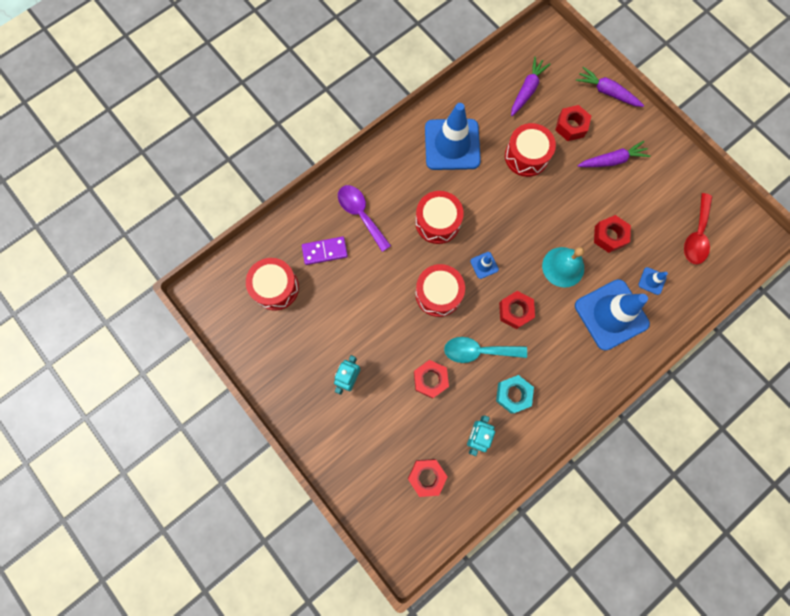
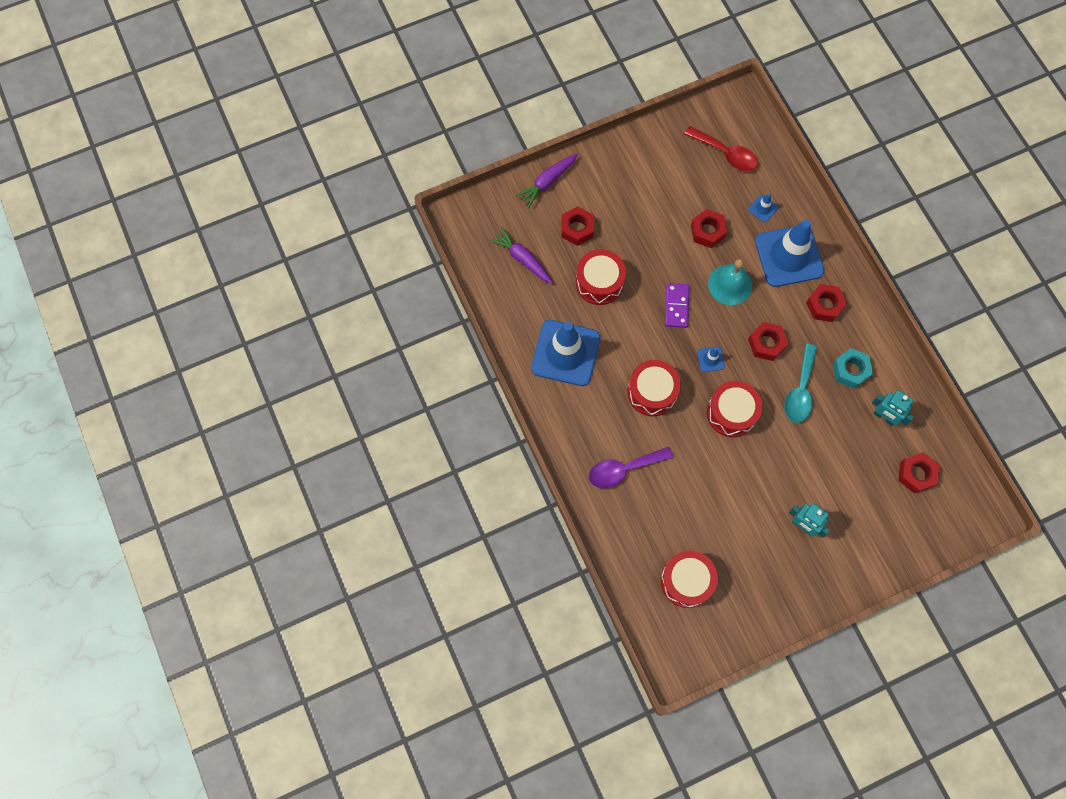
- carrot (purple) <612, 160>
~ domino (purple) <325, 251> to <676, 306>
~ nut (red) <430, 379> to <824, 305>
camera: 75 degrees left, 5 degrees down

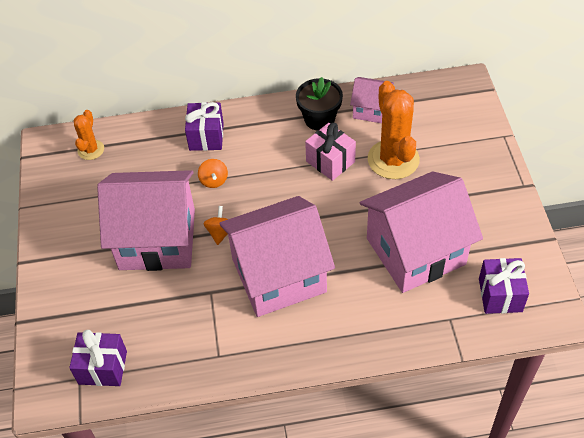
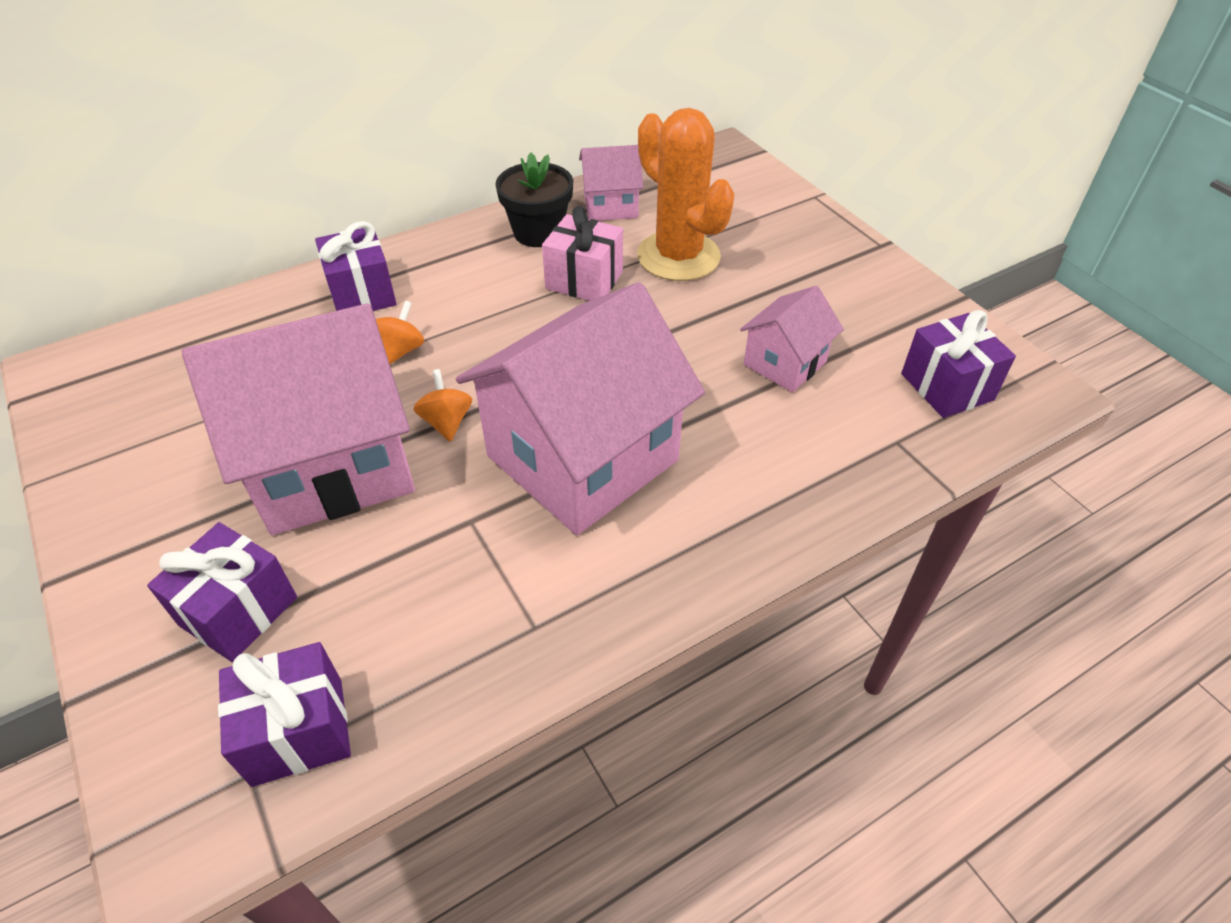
- cactus (orange) <91, 150>
+ gift (purple) <238, 611>
~ spinning top (orange) <214, 180> = <401, 350> 120 degrees counterclockwise
~ house (pink) <415, 251> = <784, 363> x0.48
camera: 25 degrees left, 5 degrees down

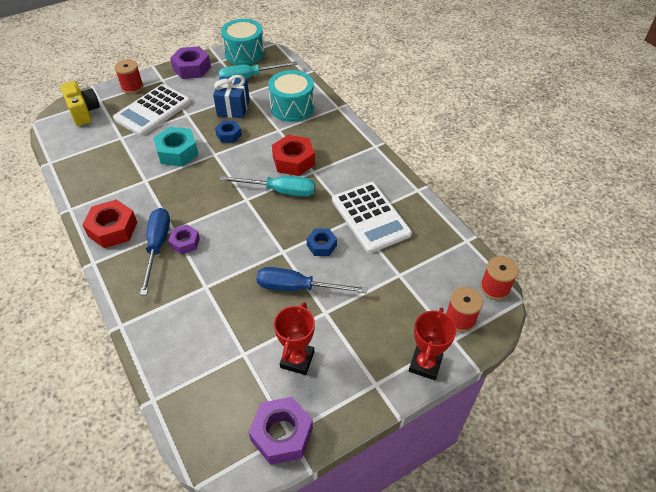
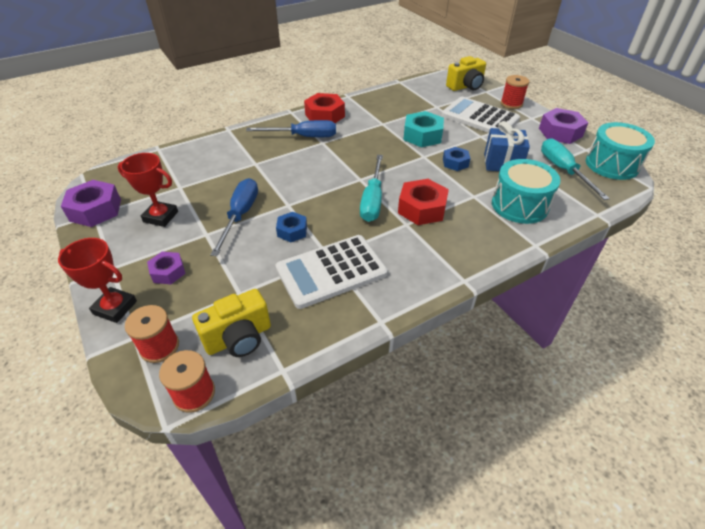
+ camera (yellow) <239, 338>
~ nut (purple) <185, 242> to <168, 272>
camera: 90 degrees right, 5 degrees down

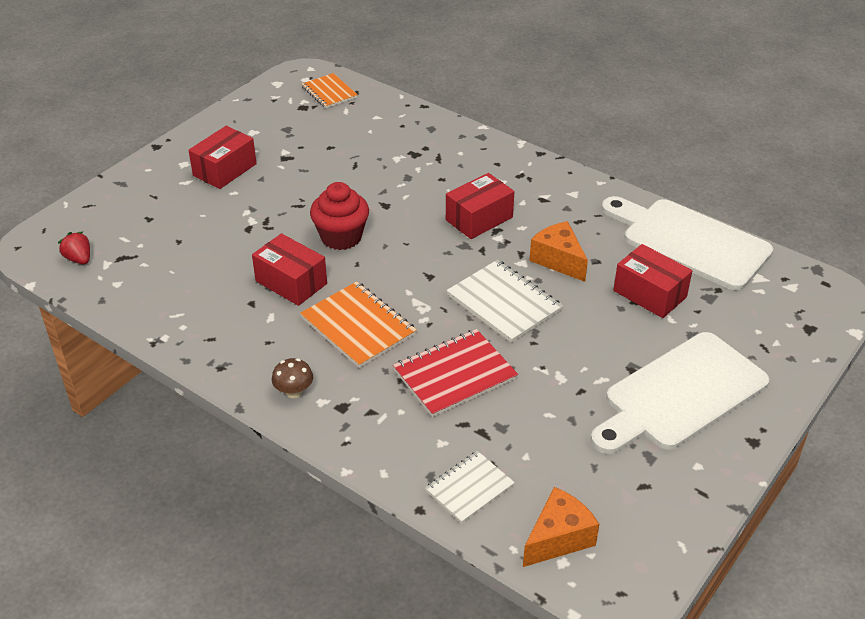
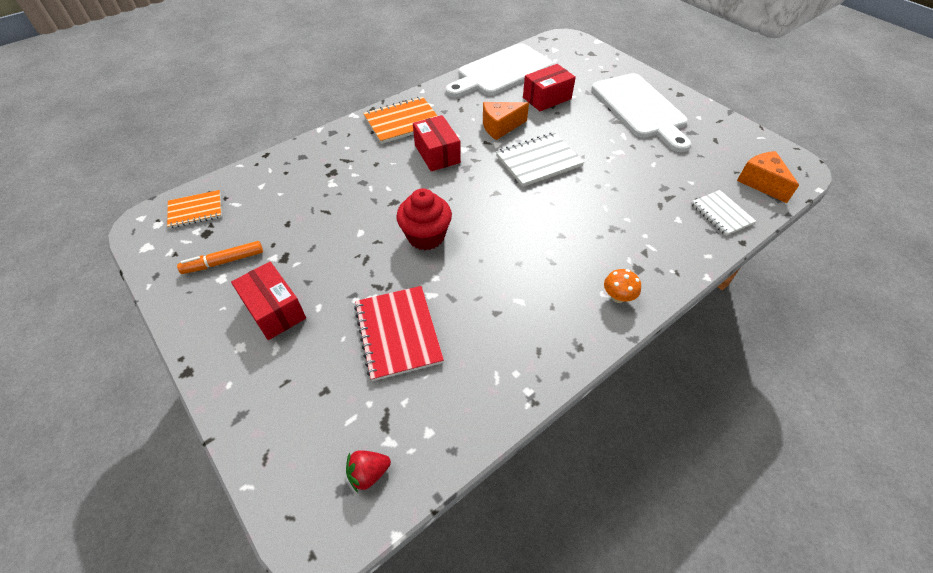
- box (red) <291, 282>
+ marker (orange) <223, 262>
~ notebook (orange) <358, 326> to <403, 122>
~ notebook (red) <455, 375> to <398, 333>
~ mushroom (brown) <294, 392> to mushroom (orange) <618, 297>
camera: 75 degrees left, 10 degrees up

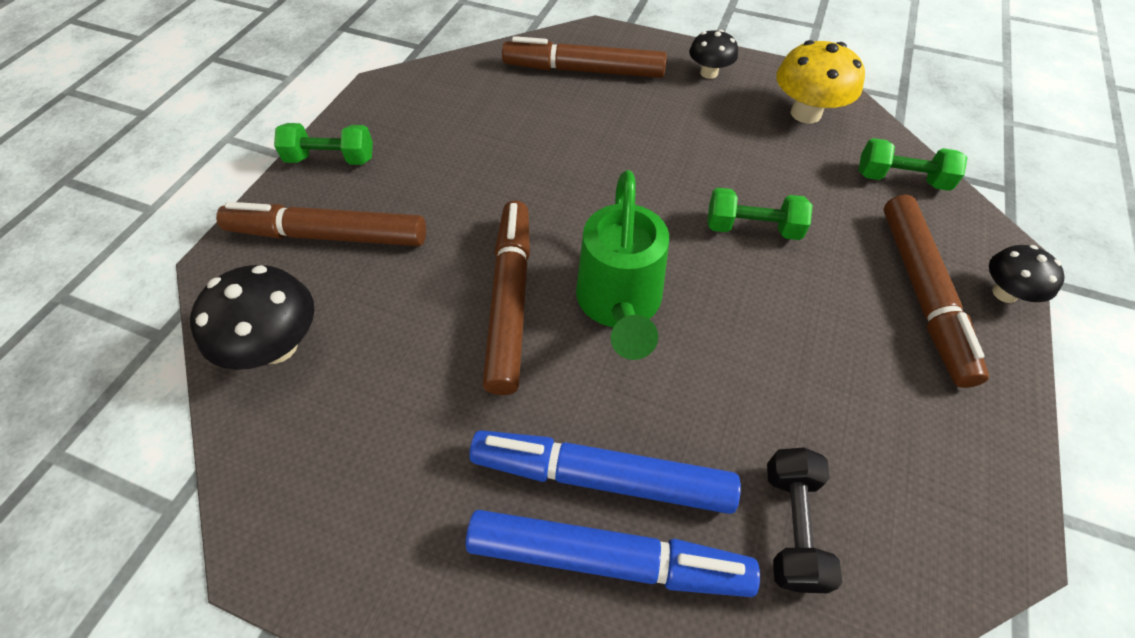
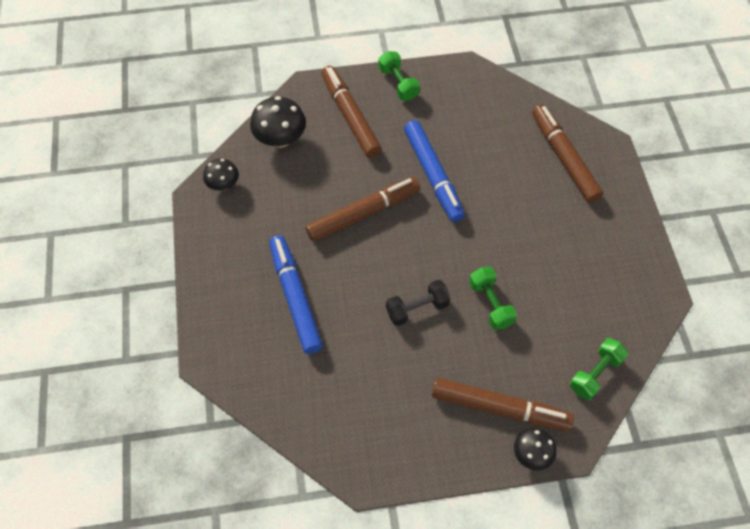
- watering can (green) <619, 304>
- mushroom (yellow) <805, 113>
~ marker (blue) <607, 558> to <433, 175>
~ mushroom (black) <709, 73> to <223, 184>
~ dumbbell (black) <792, 526> to <417, 308>
~ dumbbell (green) <901, 179> = <595, 374> 60 degrees clockwise
~ marker (brown) <922, 294> = <500, 408> 135 degrees counterclockwise
camera: 60 degrees right, 5 degrees up

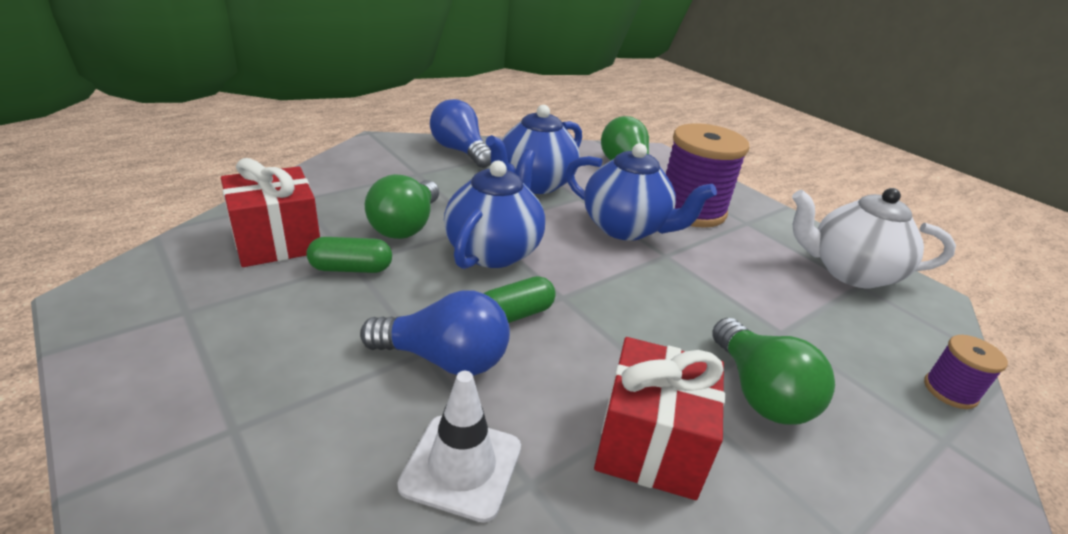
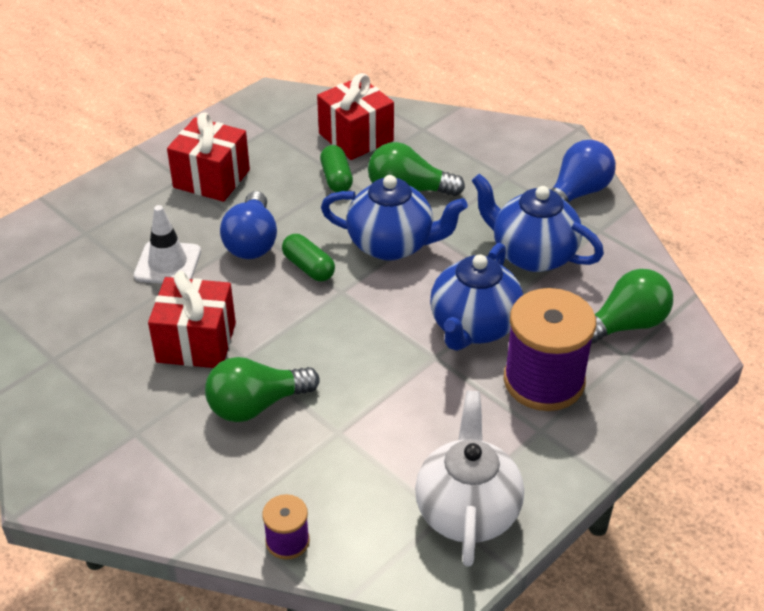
+ gift (red) <211, 179>
camera: 85 degrees right, 10 degrees up

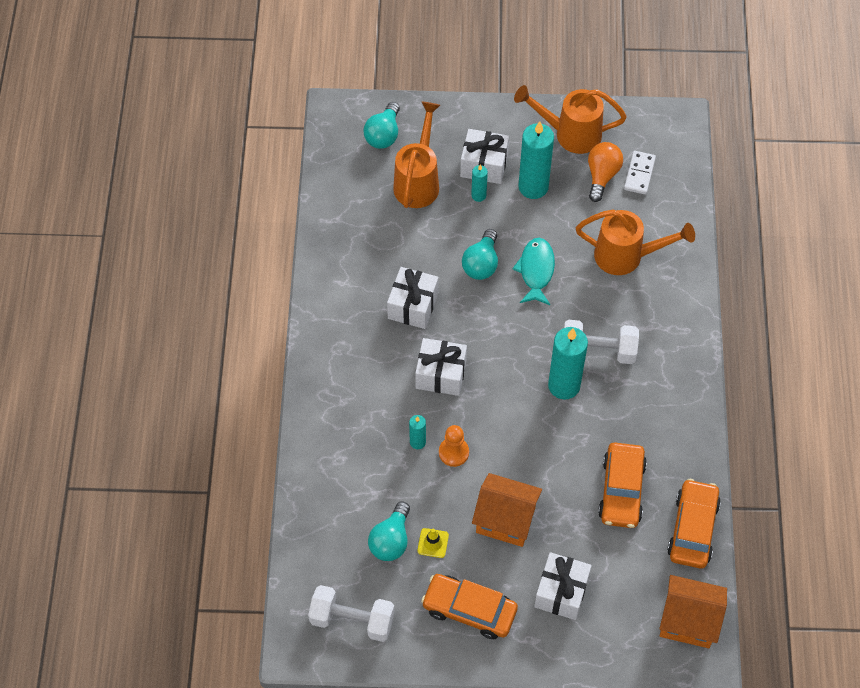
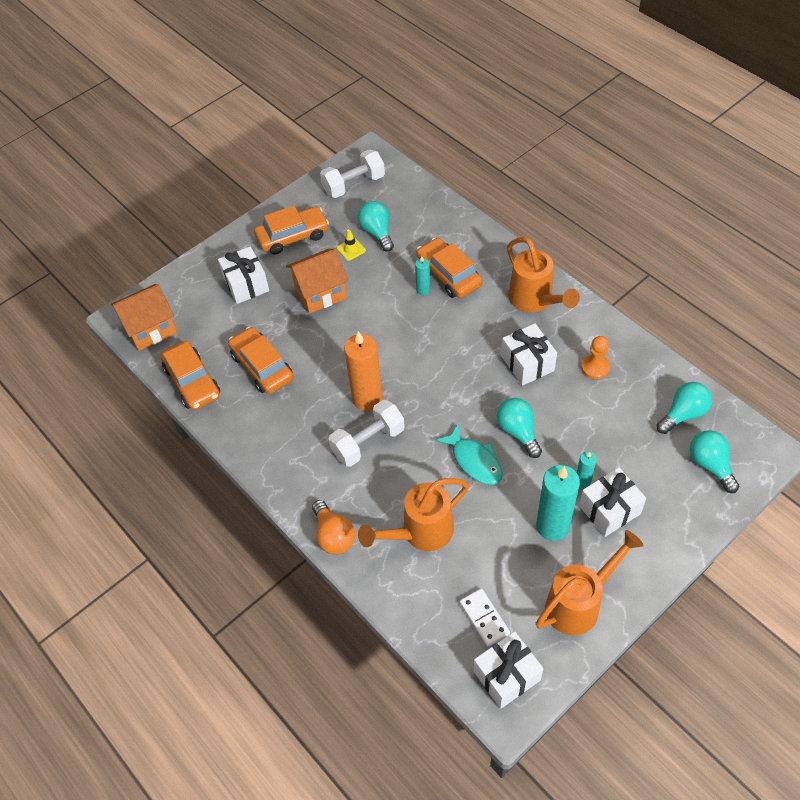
+ car (orange) <448, 275>
+ light bulb (turquoise) <683, 414>
~ watering can (orange) <418, 181> to <534, 300>
~ gift (white) <441, 374> to <506, 675>
~ pawn (orange) <453, 452> to <595, 367>
~ light bulb (orange) <602, 175> to <333, 536>
~ candle (turquoise) <564, 385> to candle (orange) <367, 399>
camera: 140 degrees right, 5 degrees down

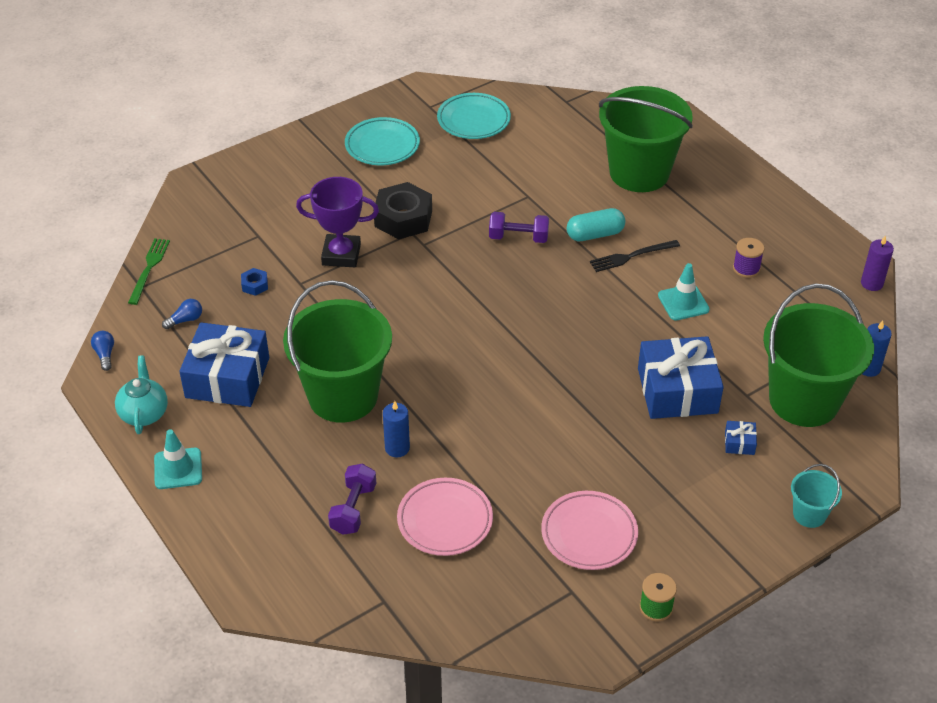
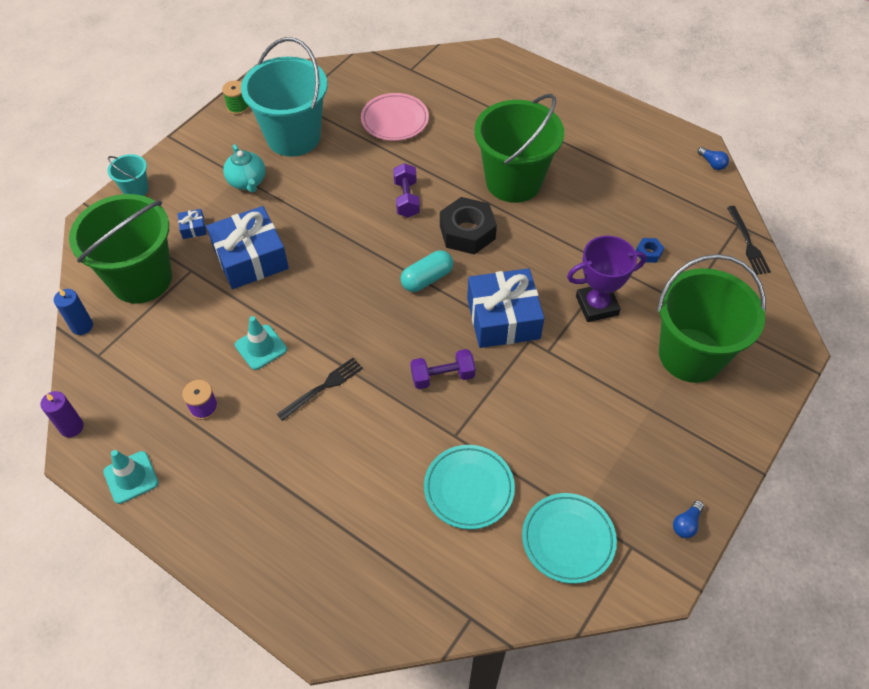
- candle (blue) <397, 448>
~ teapot (turquoise) <144, 413> to <247, 182>
~ traffic cone (turquoise) <178, 468> to <131, 477>
~ light bulb (blue) <185, 320> to <686, 524>
~ gift (blue) <227, 377> to <503, 318>
~ dumbbell (purple) <353, 509> to <406, 199>
~ plate (turquoise) <382, 145> to <469, 489>
~ nut (black) <403, 218> to <467, 232>
~ capsule (turquoise) <595, 234> to <427, 279>
~ bucket (green) <639, 173> to <691, 355>
~ plate (pink) <589, 534> to bucket (turquoise) <293, 137>
~ fork (green) <149, 269> to fork (black) <747, 242>
camera: 160 degrees right, 10 degrees up

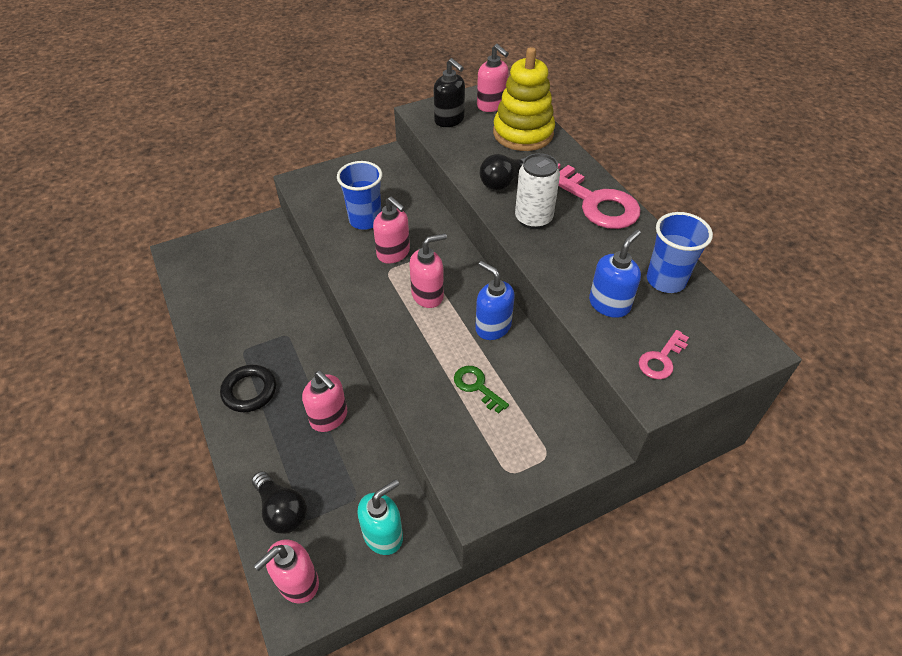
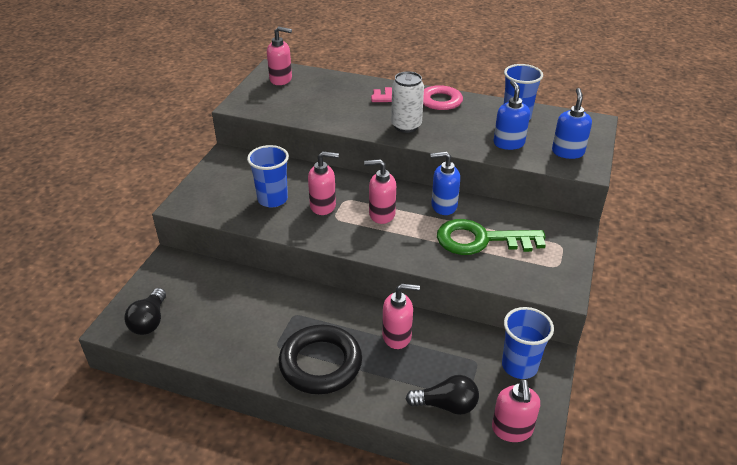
- soap dispenser (black) <449, 120>
- stacking toy (yellow) <523, 133>
~ light bulb (black) <503, 182> to <149, 321>
~ soap dispenser (turquoise) <383, 535> to cup (blue) <519, 366>
~ key (pink) <661, 359> to soap dispenser (blue) <567, 152>
~ soap dispenser (pink) <428, 295> = <381, 214> 105 degrees counterclockwise
~ ring (black) <249, 391> = <320, 363> x1.57
~ key (green) <477, 386> = <481, 240> x2.07
camera: 45 degrees left, 10 degrees down

